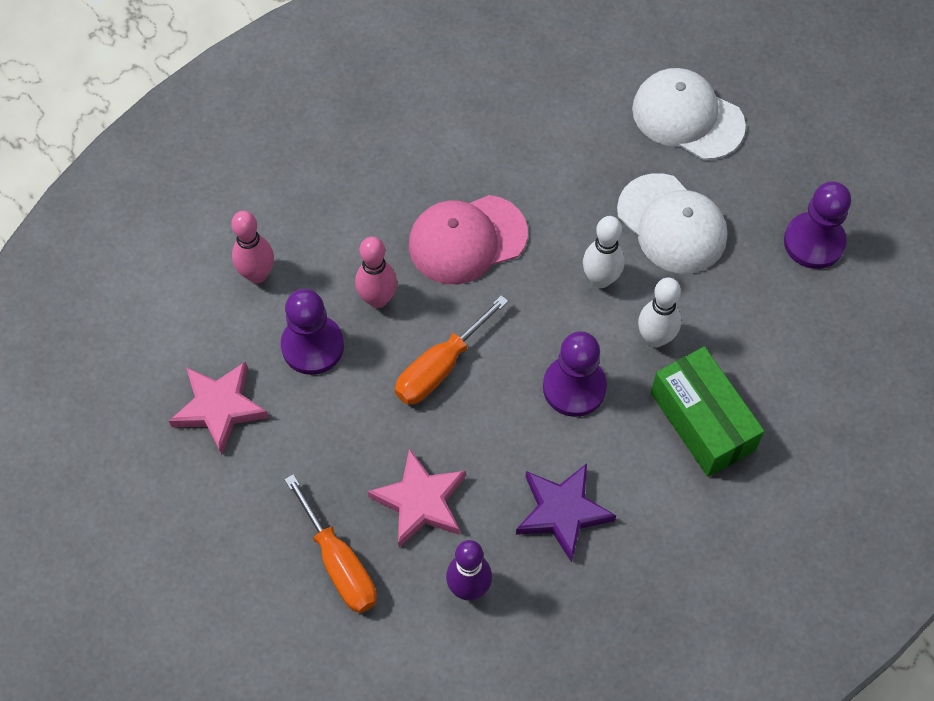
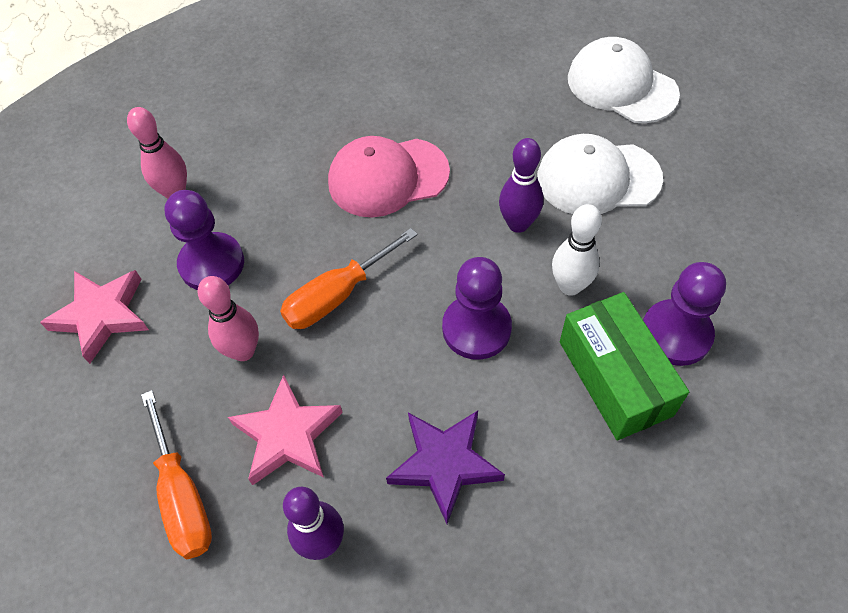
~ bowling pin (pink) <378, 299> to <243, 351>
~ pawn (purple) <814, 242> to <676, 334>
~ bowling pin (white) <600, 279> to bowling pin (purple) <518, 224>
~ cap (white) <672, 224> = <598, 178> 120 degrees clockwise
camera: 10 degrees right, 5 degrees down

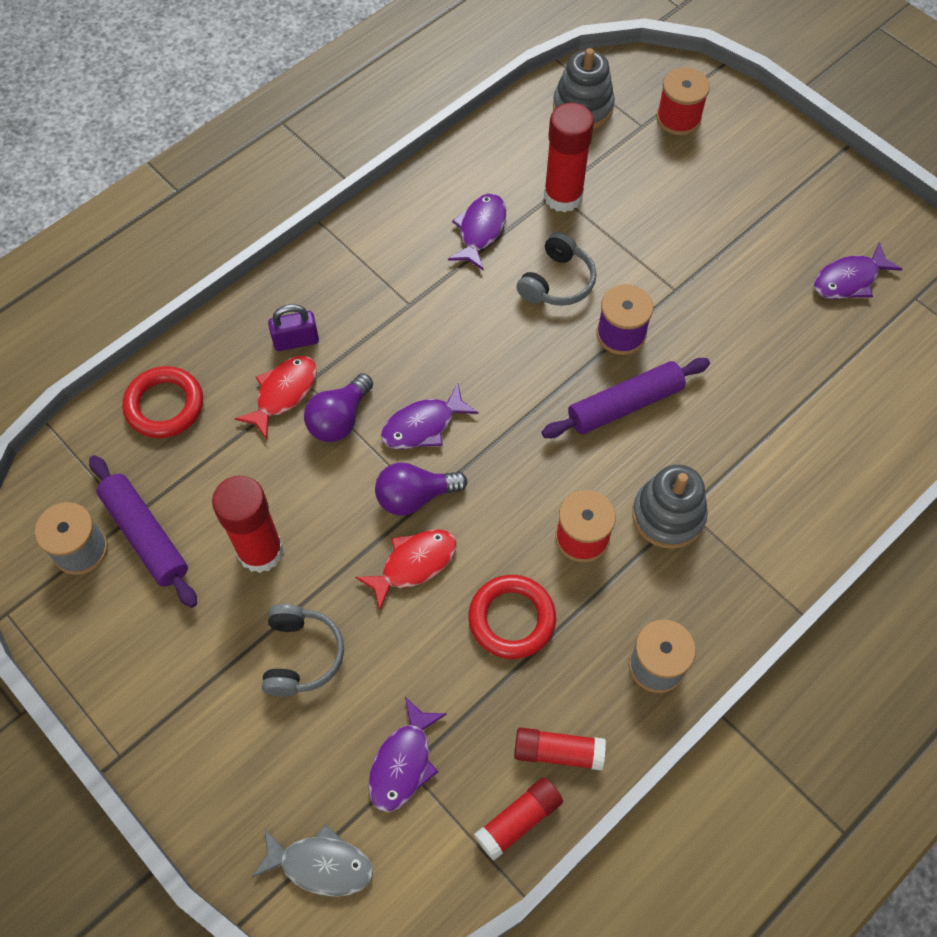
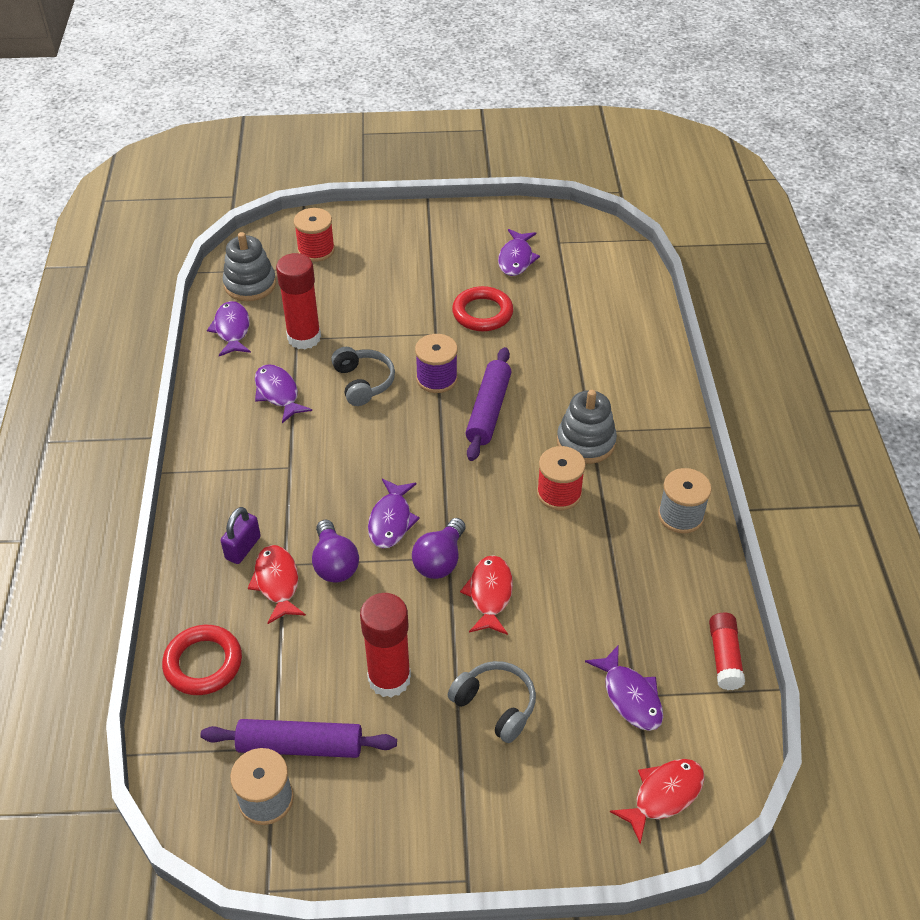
- glue stick (red) <558, 752>
+ fish (purple) <232, 329>
~ ring (red) <511, 619> to <482, 313>
~ fish (grey) <321, 864> to fish (red) <663, 795>
camera: 50 degrees left, 15 degrees down

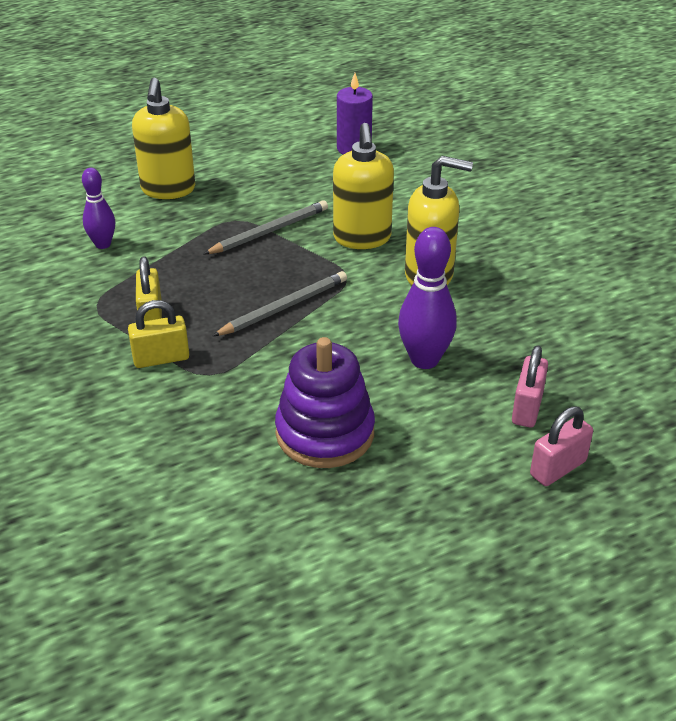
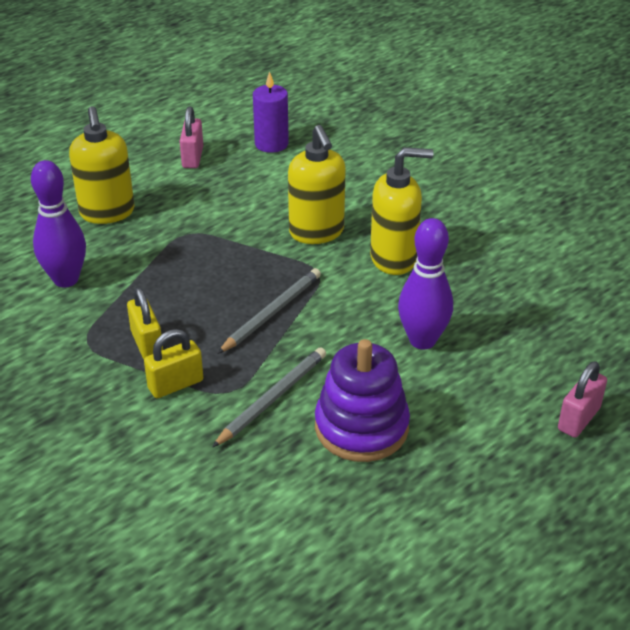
~ pencil (grey) <269, 231> to <272, 398>
~ padlock (pink) <527, 408> to <193, 157>
~ bowling pin (purple) <103, 244> = <66, 279> x1.58
camera: 15 degrees left, 0 degrees up

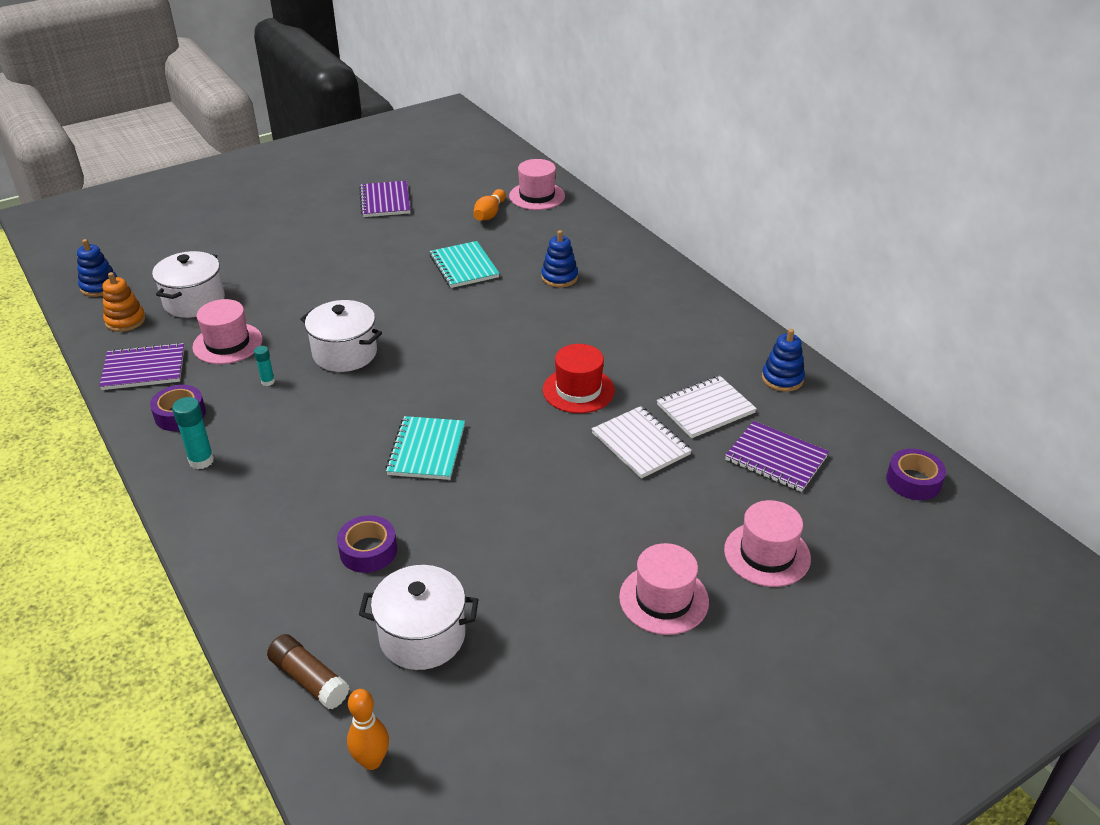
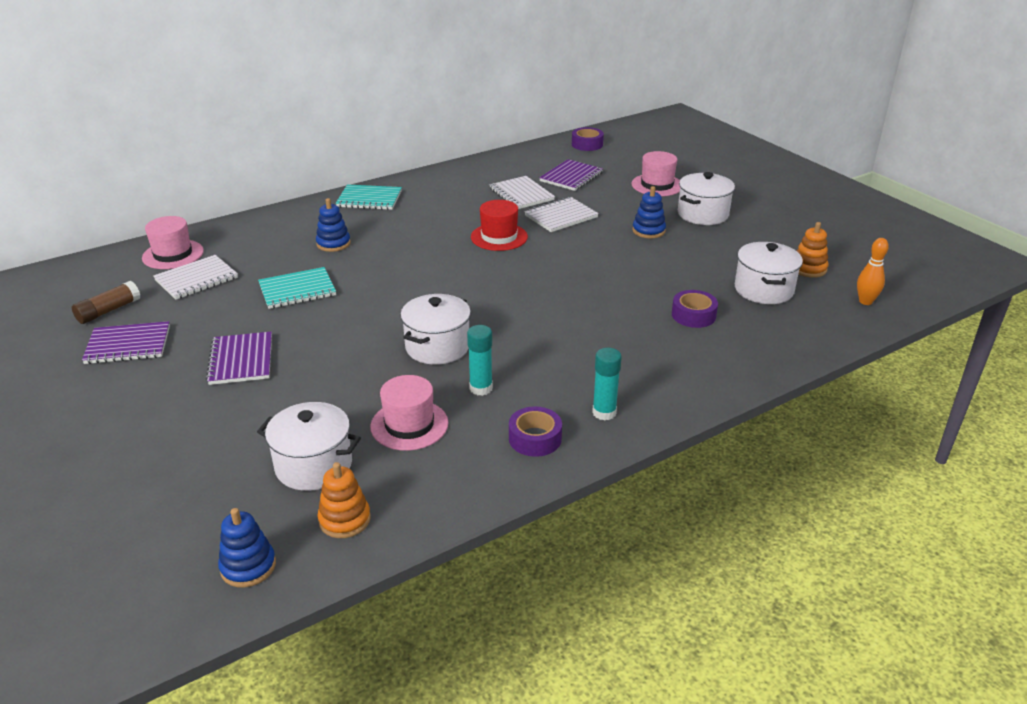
+ stacking toy (orange) <808, 269>
~ notebook (purple) <144, 369> to <241, 360>
~ glue stick (brown) <309, 679> to <108, 311>
~ notebook (turquoise) <426, 450> to <369, 199>
~ stacking toy (blue) <782, 379> to <648, 231>
~ bowling pin (orange) <489, 214> to notebook (white) <196, 279>
~ hat (pink) <664, 599> to pot (white) <703, 214>
~ glue stick (turquoise) <268, 382> = <481, 388> x1.66
camera: 90 degrees left, 5 degrees down

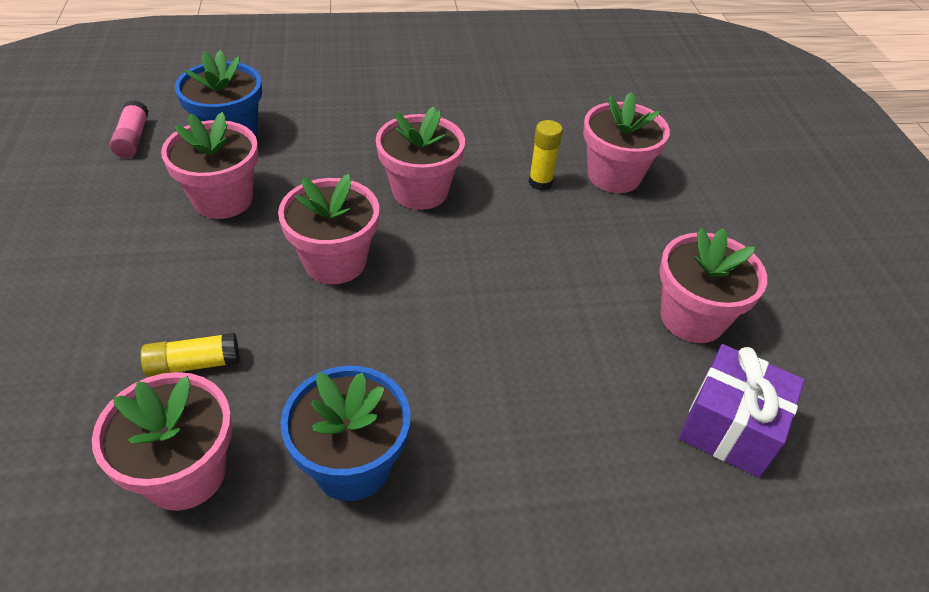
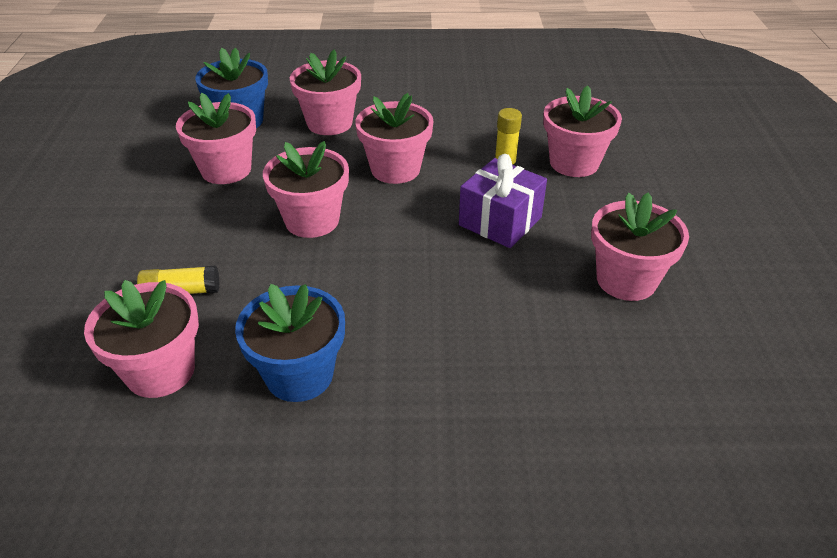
- glue stick (pink) <133, 139>
+ flower pot (pink) <329, 123>
~ gift (purple) <729, 427> to <500, 221>
camera: 10 degrees right, 5 degrees down

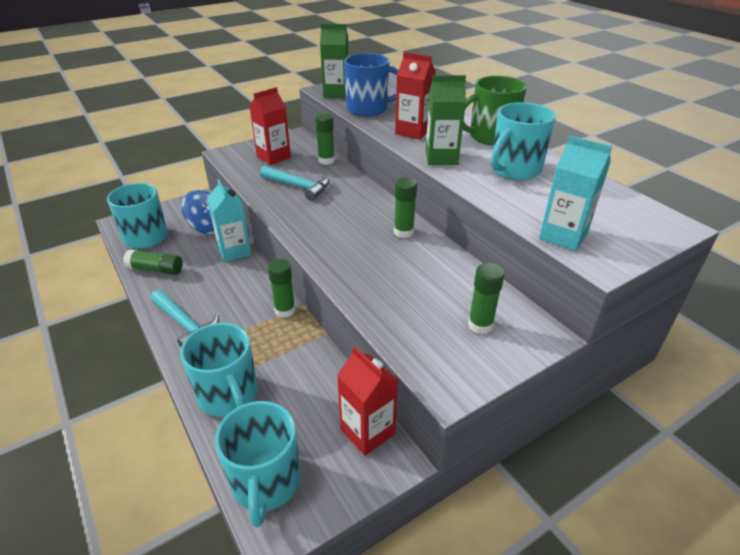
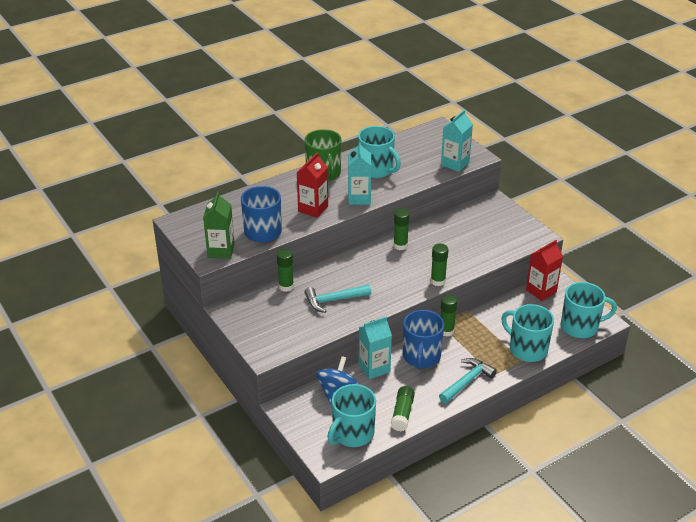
- carton (red) <273, 157>
+ mug (blue) <421, 356>
~ glue stick (green) <480, 325> to <438, 281>
~ carton (green) <441, 158> to carton (turquoise) <359, 198>
~ mug (turquoise) <228, 395> = <527, 349> 105 degrees counterclockwise
~ hammer (turquoise) <299, 186> = <334, 300> 135 degrees counterclockwise
camera: 90 degrees left, 0 degrees up

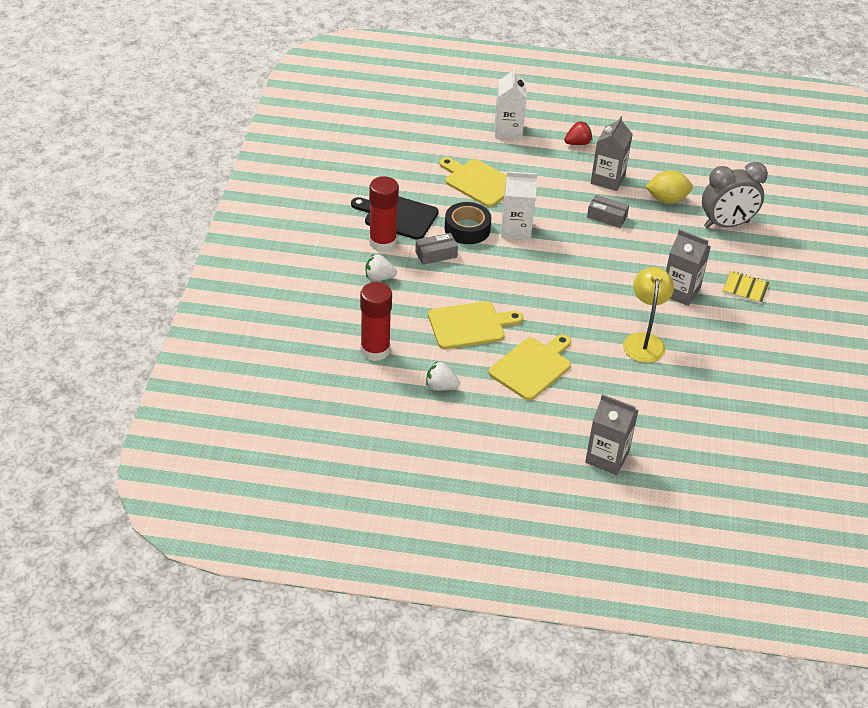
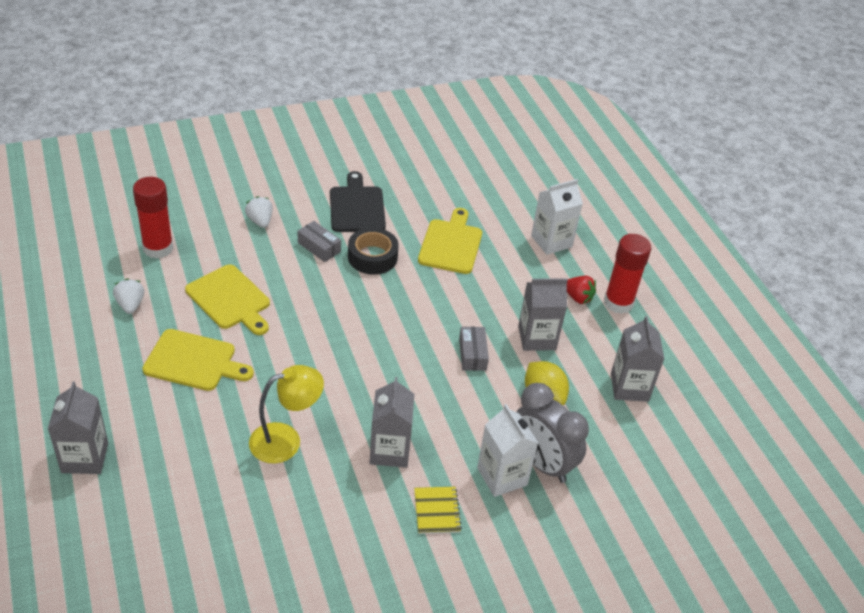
+ carton (grey) <629, 387>
~ glue stick (red) <383, 243> to <618, 303>
~ carton (white) <516, 229> to <502, 476>
camera: 60 degrees right, 0 degrees up

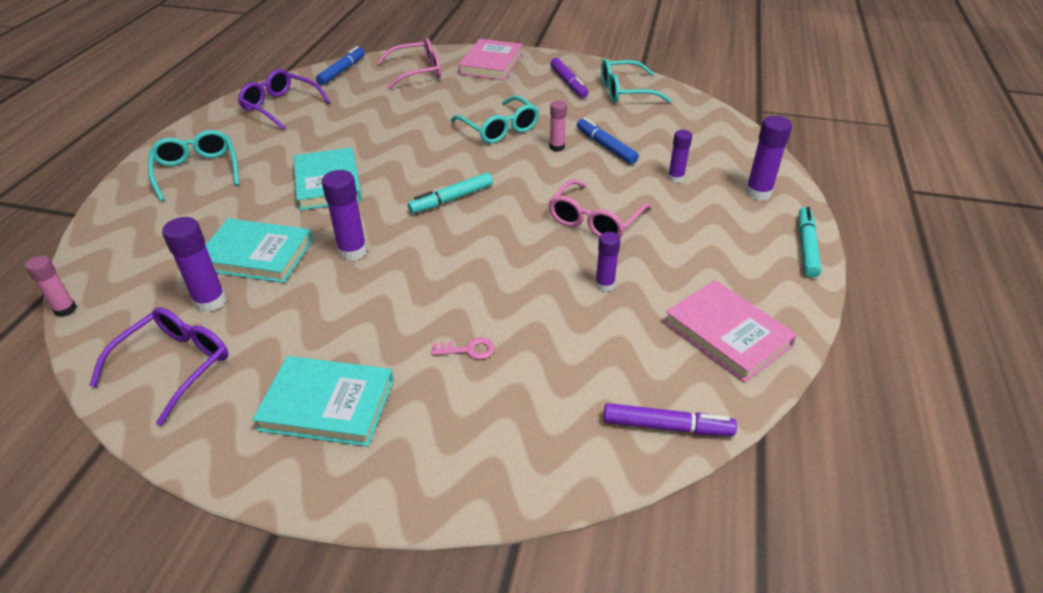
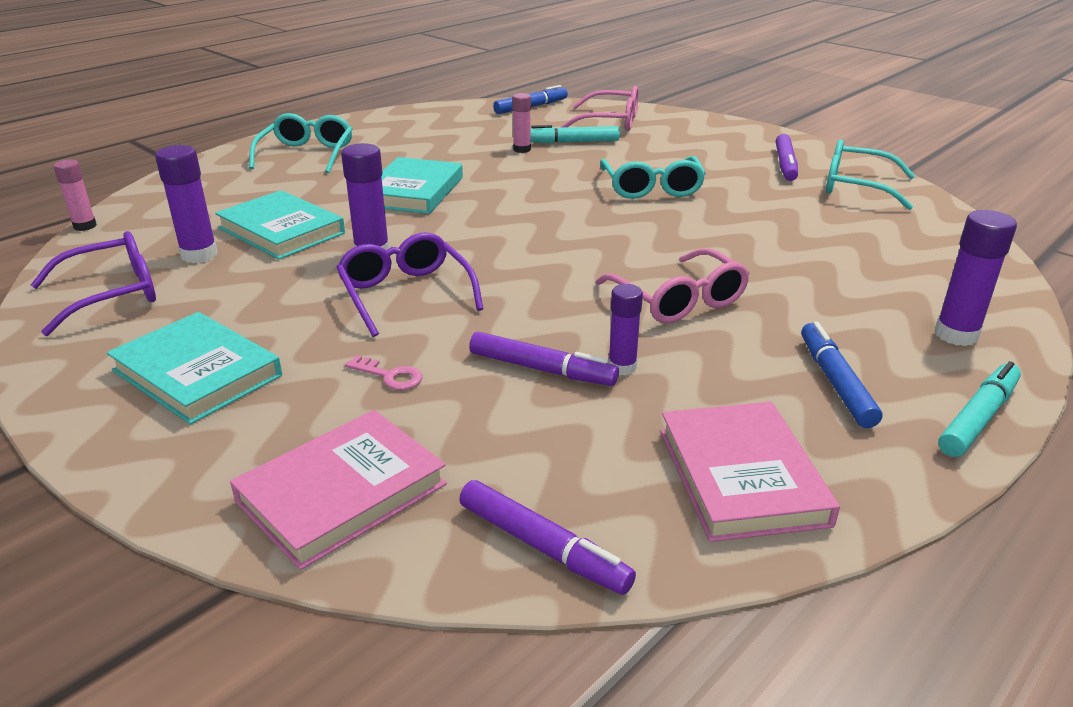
- glue stick (purple) <675, 178>
+ marker (purple) <542, 369>
~ glasses (purple) <280, 106> to <405, 294>
~ marker (turquoise) <451, 199> to <572, 142>
~ book (pink) <491, 63> to <342, 493>
~ glue stick (pink) <557, 147> to <522, 149>
~ marker (blue) <606, 146> to <835, 382>
~ glasses (pink) <594, 220> = <678, 300> 90 degrees counterclockwise
camera: 30 degrees right, 10 degrees down

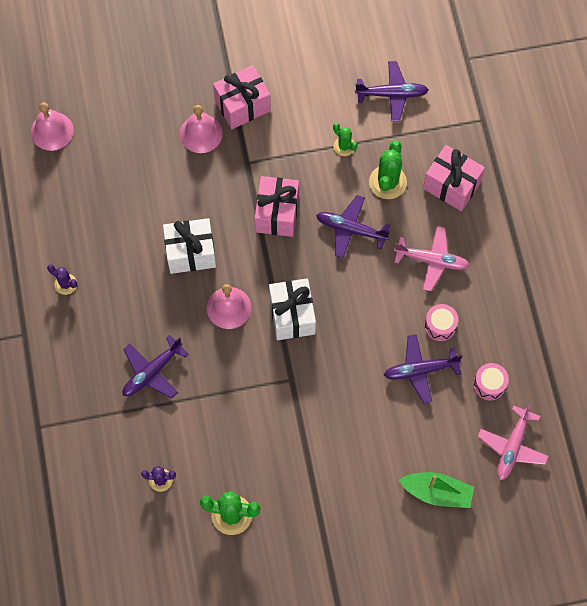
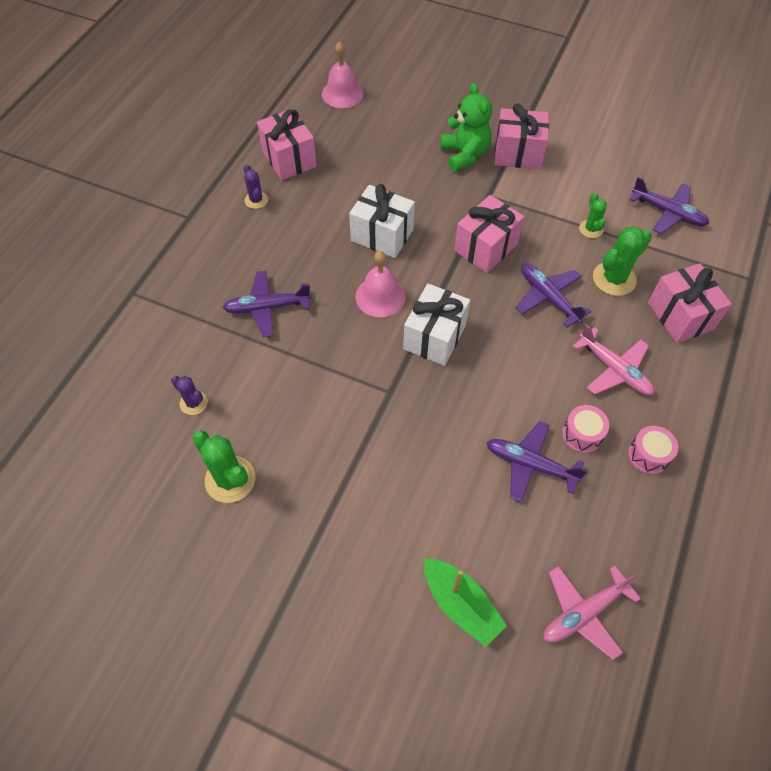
+ gift (pink) <289, 159>
~ drum (pink) <489, 384> to <648, 455>
~ bell (pink) <201, 133> to teddy bear (green) <464, 155>
camera: 35 degrees right, 10 degrees down

